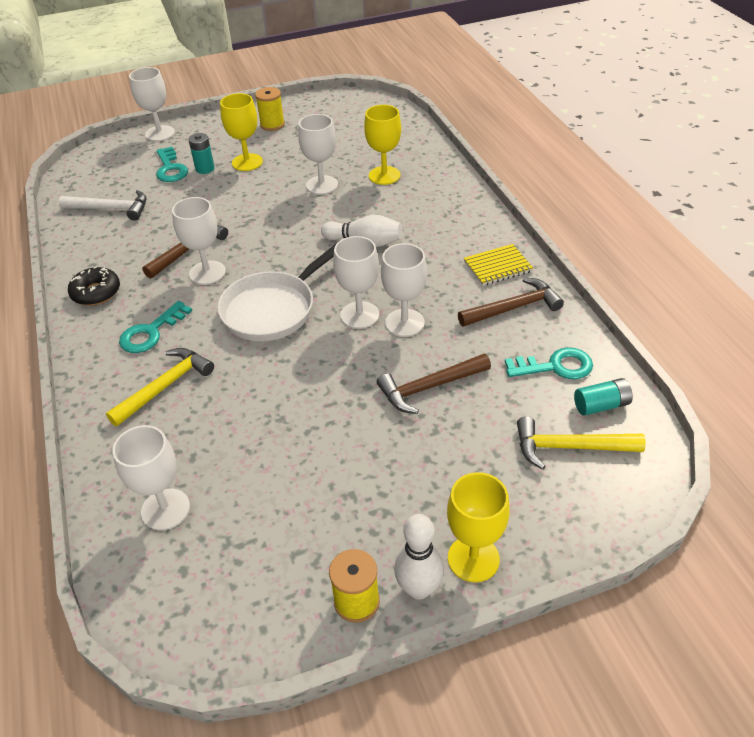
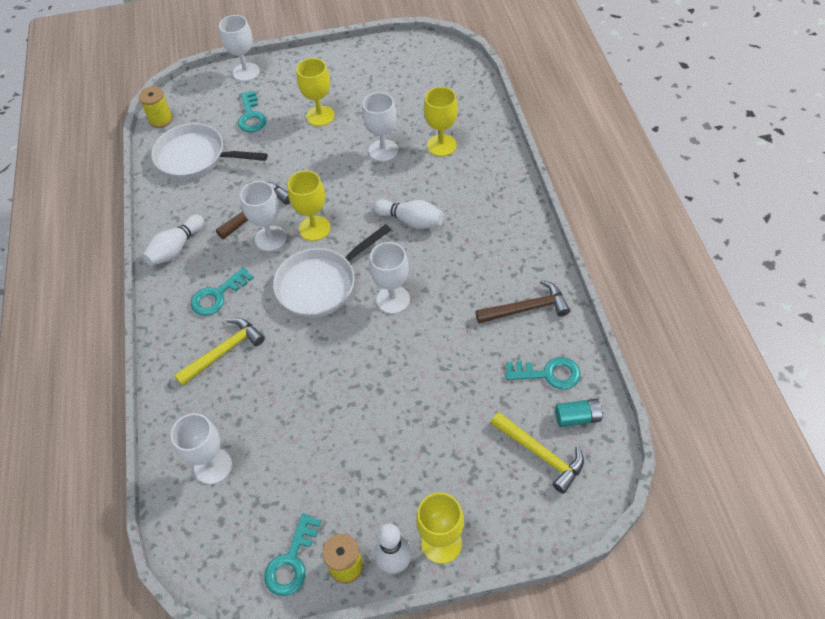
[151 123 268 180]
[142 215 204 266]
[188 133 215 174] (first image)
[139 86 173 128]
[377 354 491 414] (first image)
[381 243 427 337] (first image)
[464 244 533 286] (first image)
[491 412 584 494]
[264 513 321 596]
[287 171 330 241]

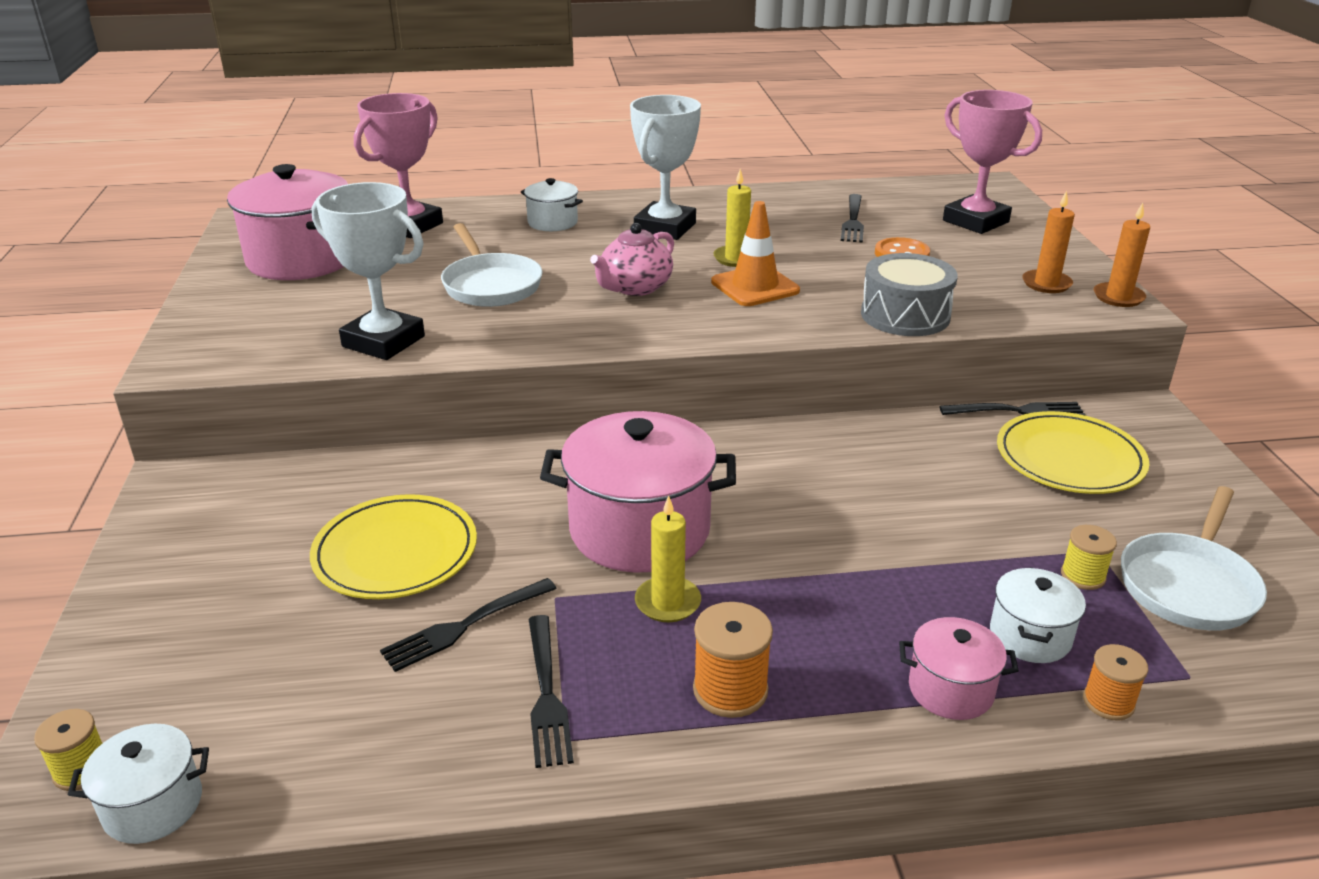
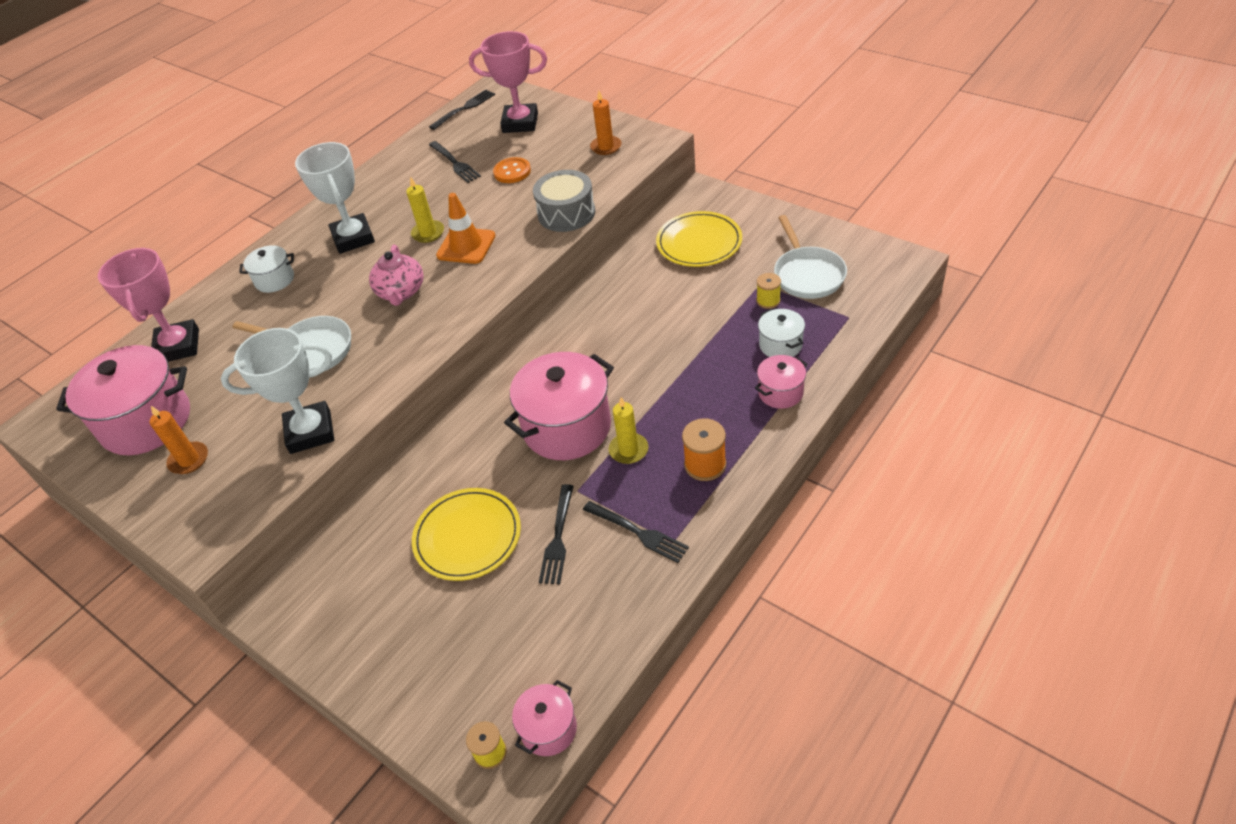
[512 680 577 756]
[429 89 495 130]
[1083 644 1148 720] (first image)
[150 406 208 474]

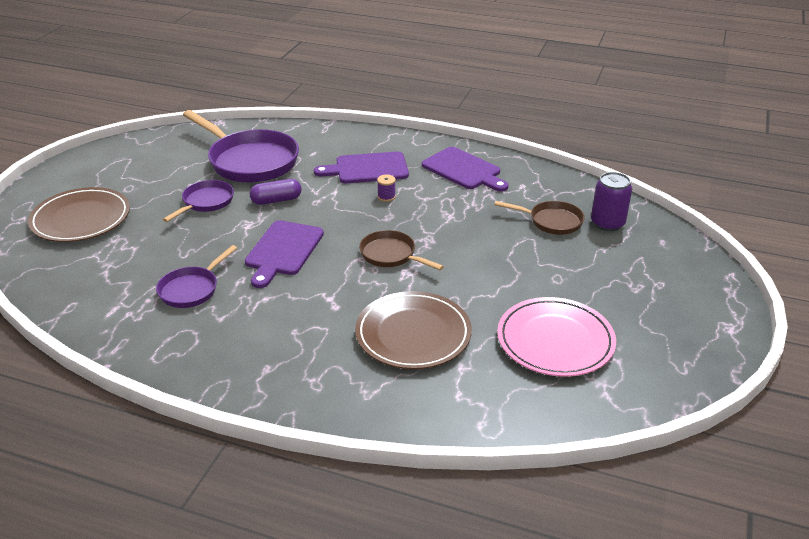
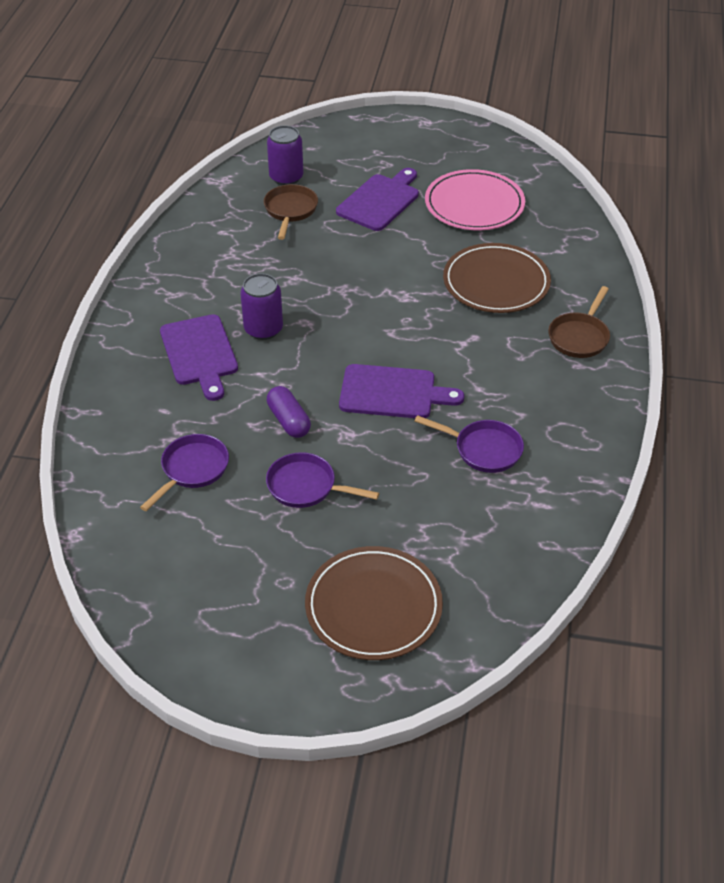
[140 434 229 511]
[548 286 610 358]
[240 273 283 340]
[336 168 419 231]

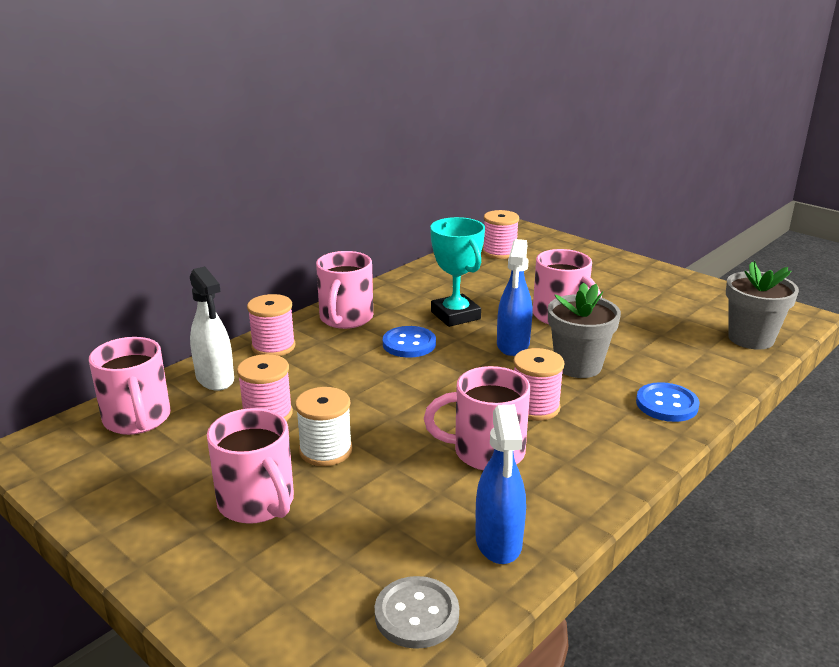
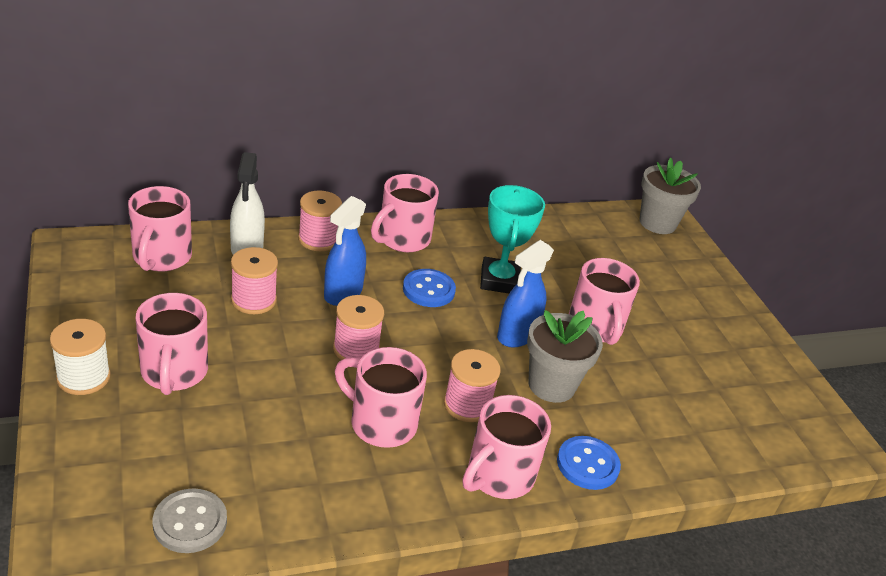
[50 319 111 395]
[324 196 366 306]
[333 295 384 360]
[639 157 701 234]
[463 395 551 499]

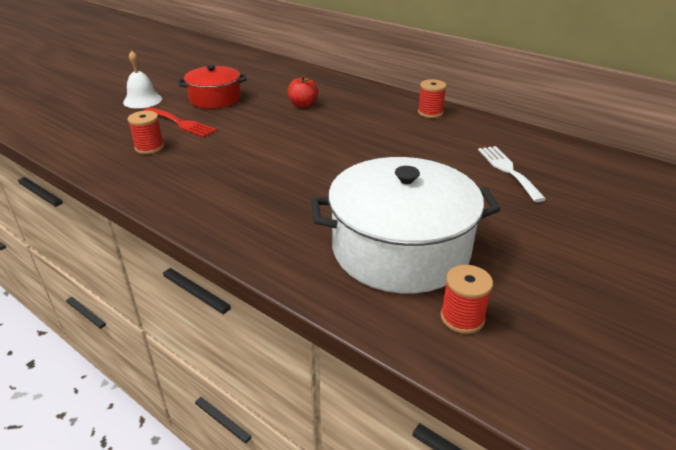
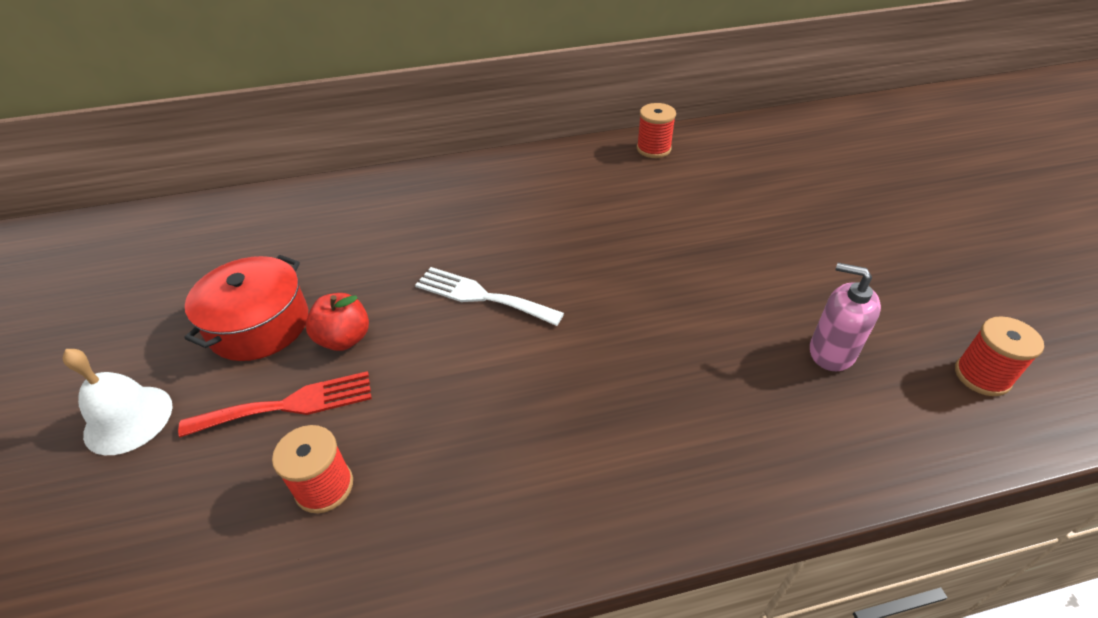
[306 293 369 351]
[810 263 881 371]
[637 103 676 158]
[415 267 564 326]

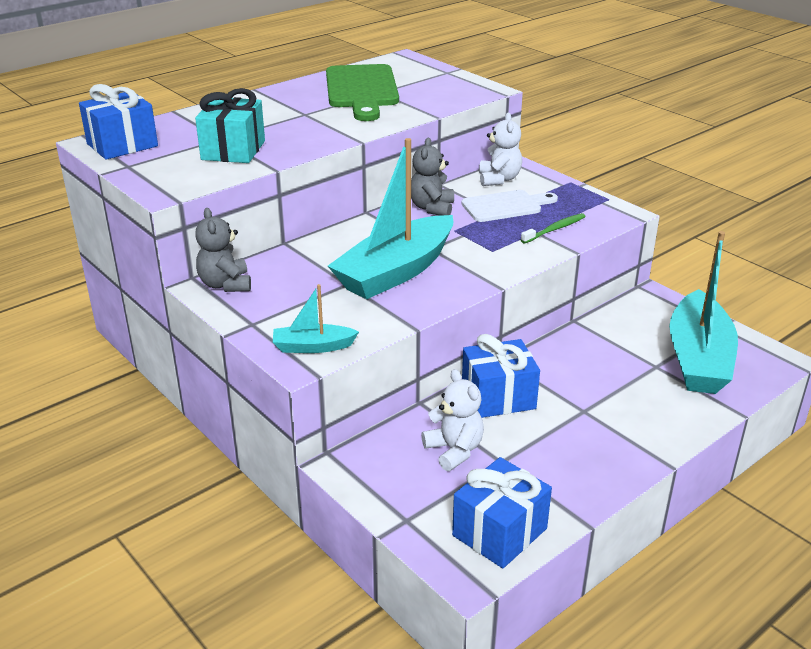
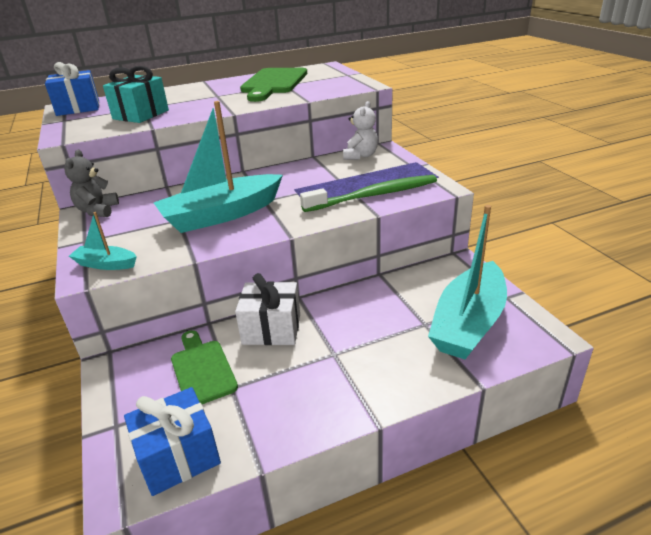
[411 138 454 215] (first image)
[171 330 238 404]
[462 190 558 222] (first image)
[235 273 300 345]
[300 175 437 212]

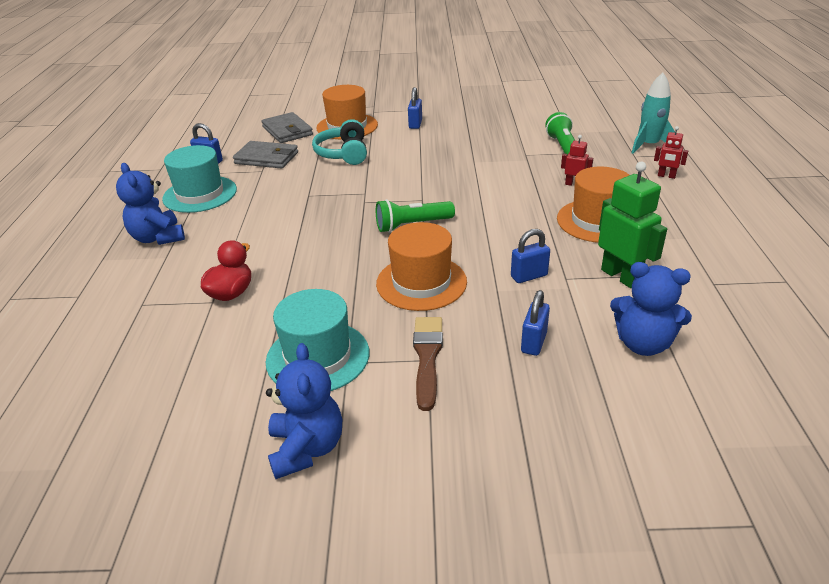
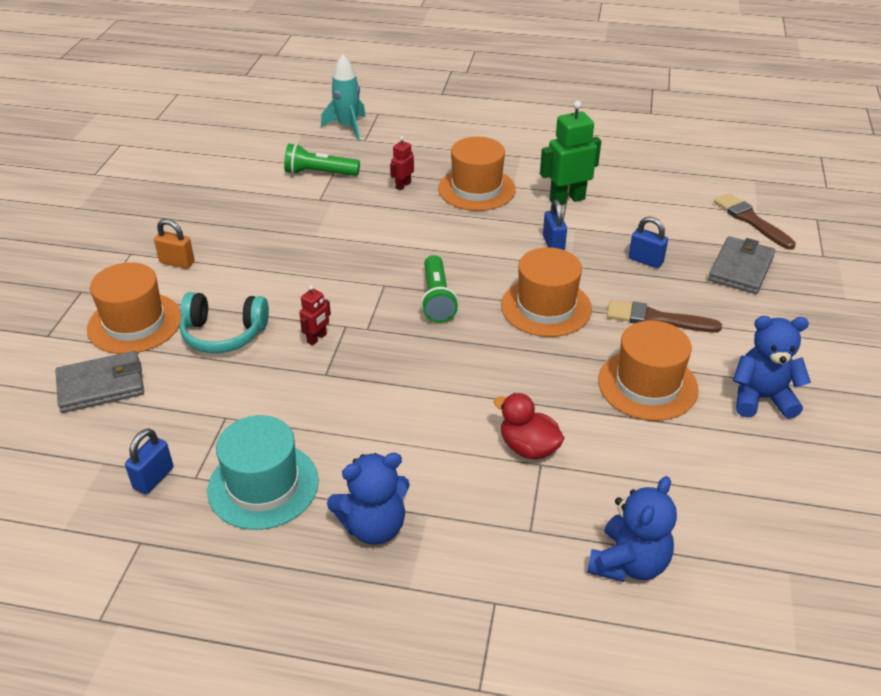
[708 236 775 294]
[598 320 699 421]
[154 219 195 269]
[587 476 677 582]
[299 285 331 345]
[714 193 796 250]

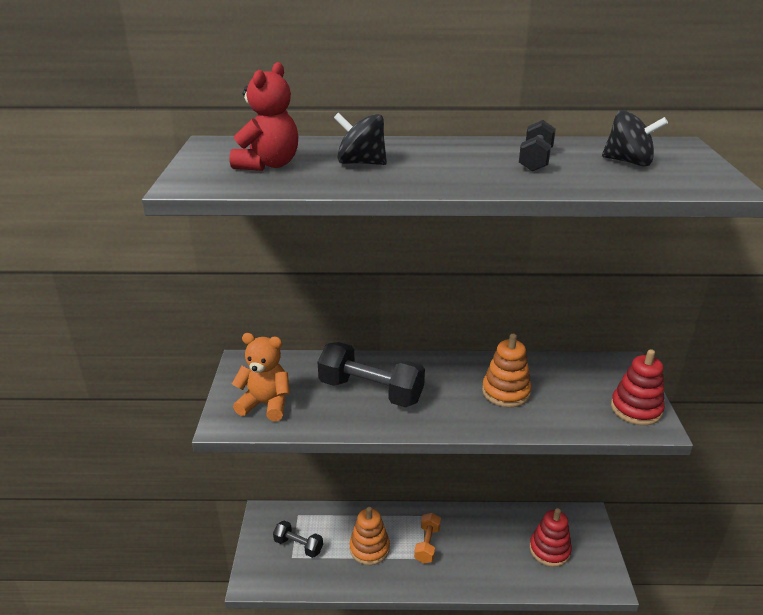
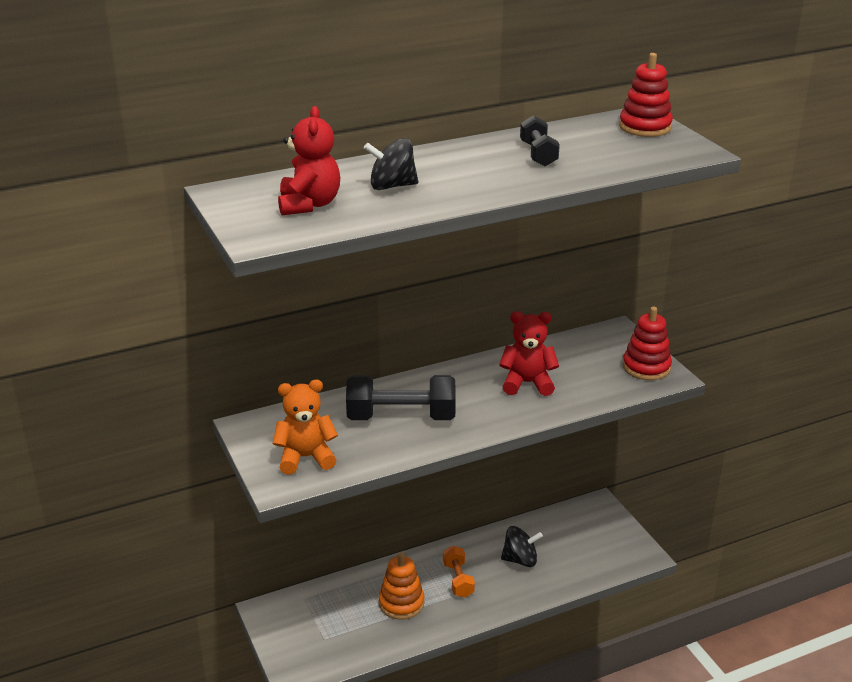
[273 520 323 558] (first image)
[499 311 559 396]
[619 53 673 137]
[501 526 543 567]

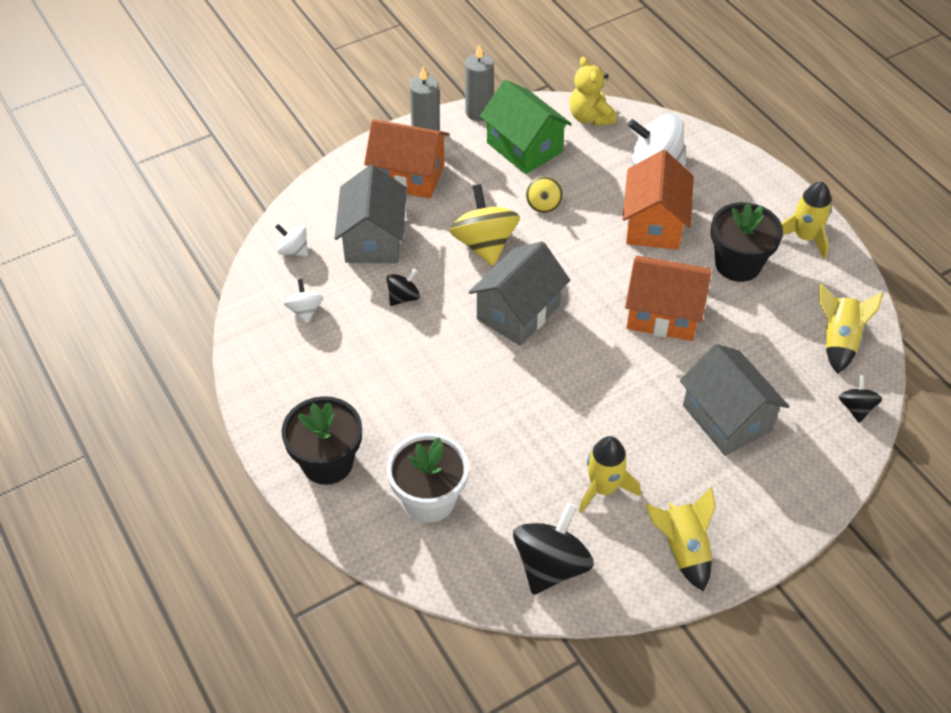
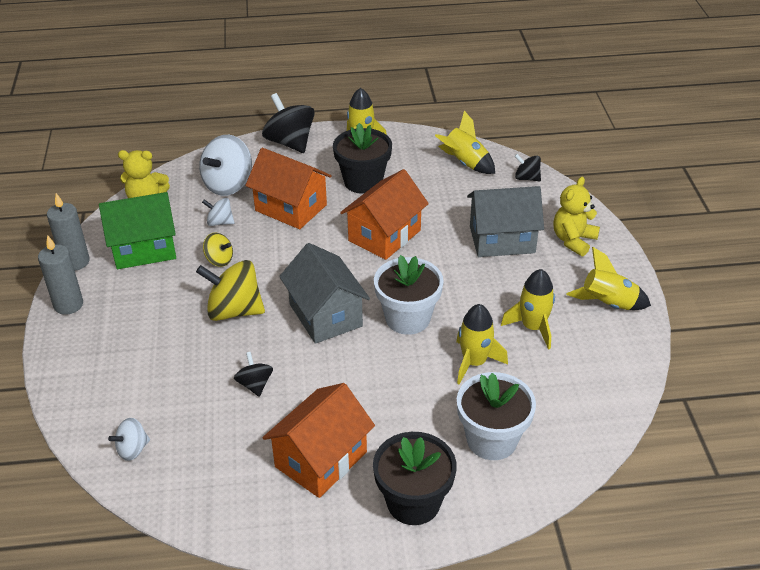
[202 198 235 226]
[335 165 407 263] (first image)
[262 383 375 498]
[262 93 314 153]
[374 255 444 335]
[456 304 508 385]
[554 177 600 256]

